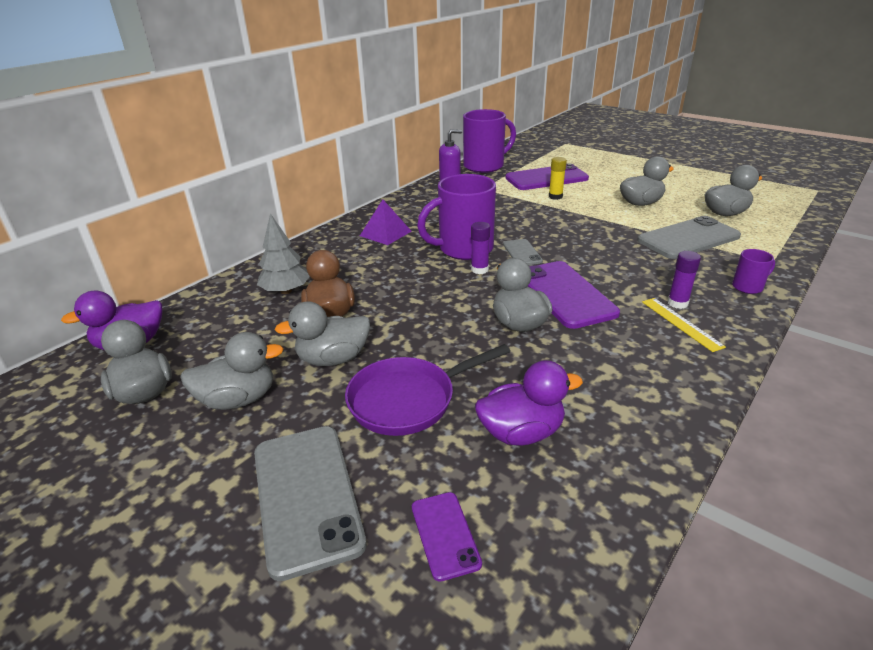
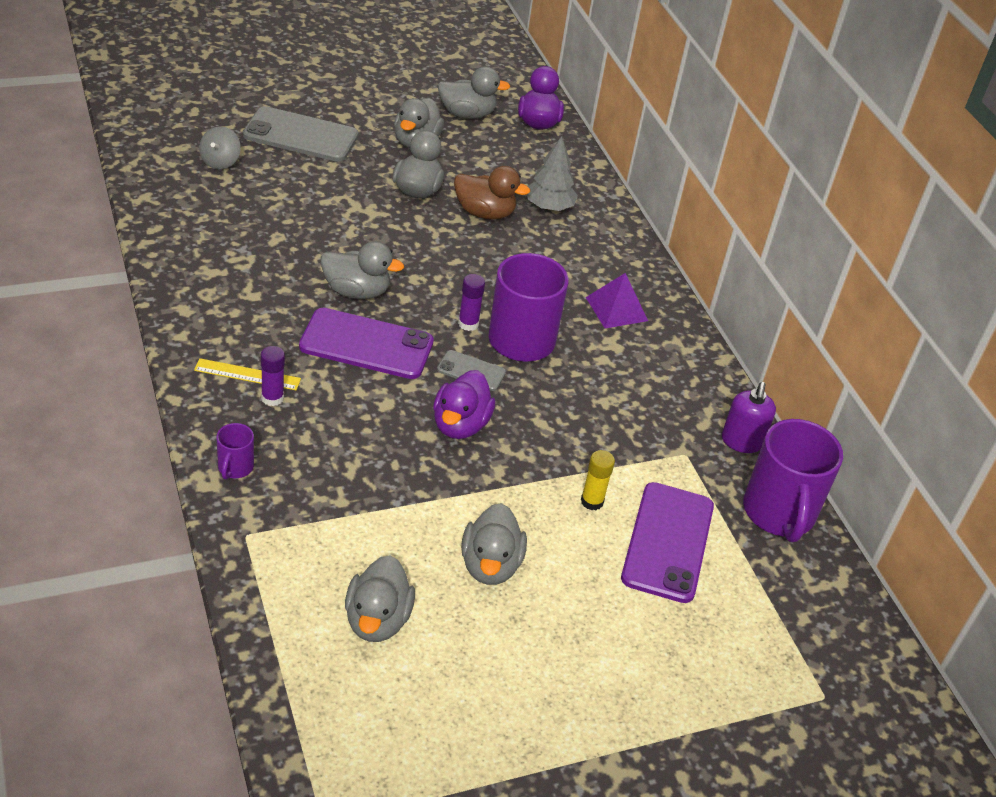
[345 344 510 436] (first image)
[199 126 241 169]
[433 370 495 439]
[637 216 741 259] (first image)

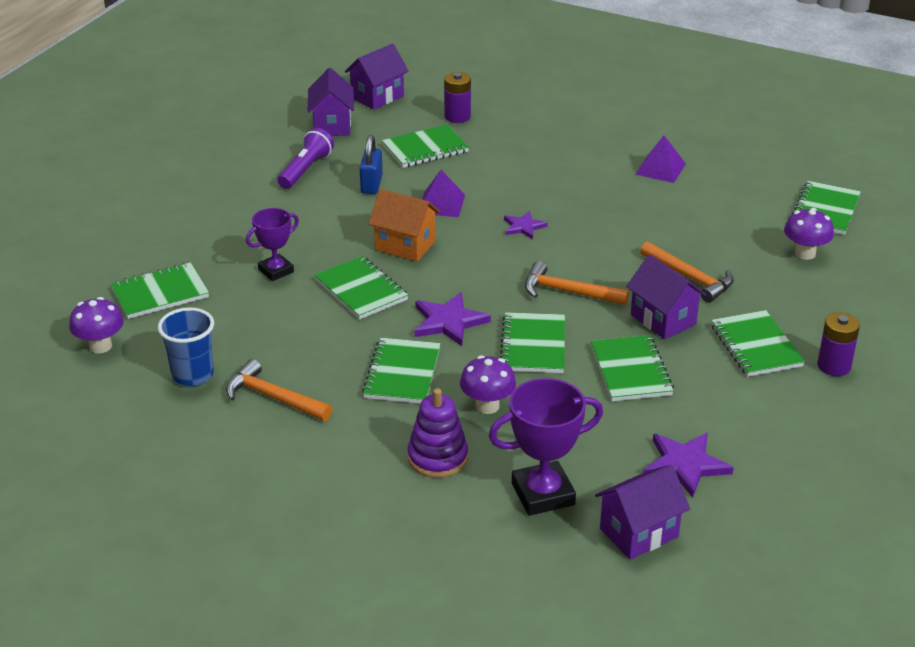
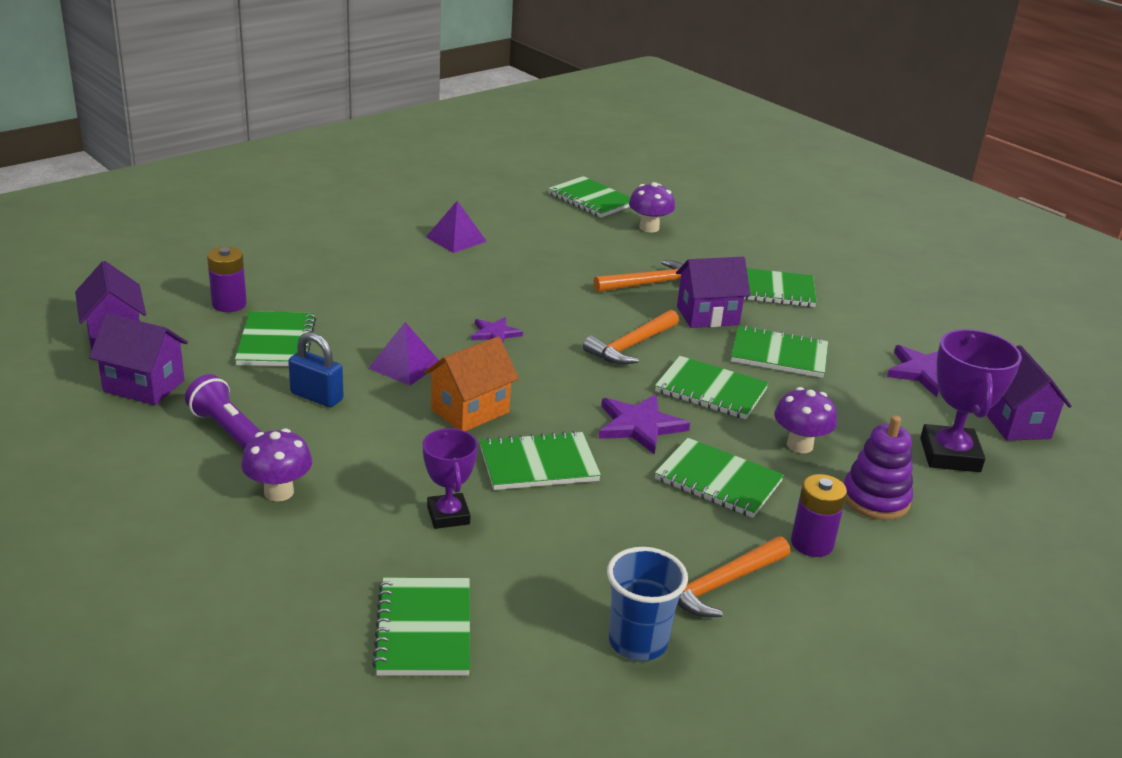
[241 428 312 501]
[791 474 847 557]

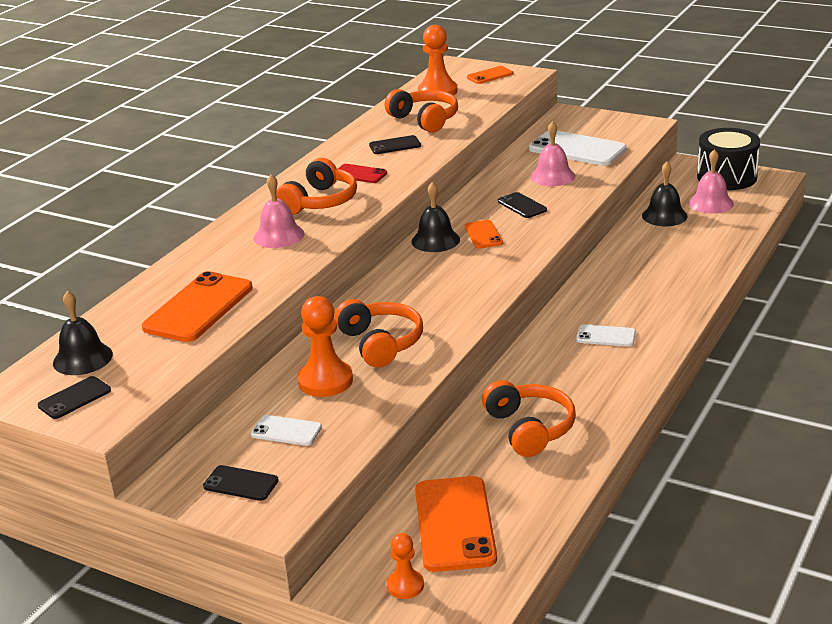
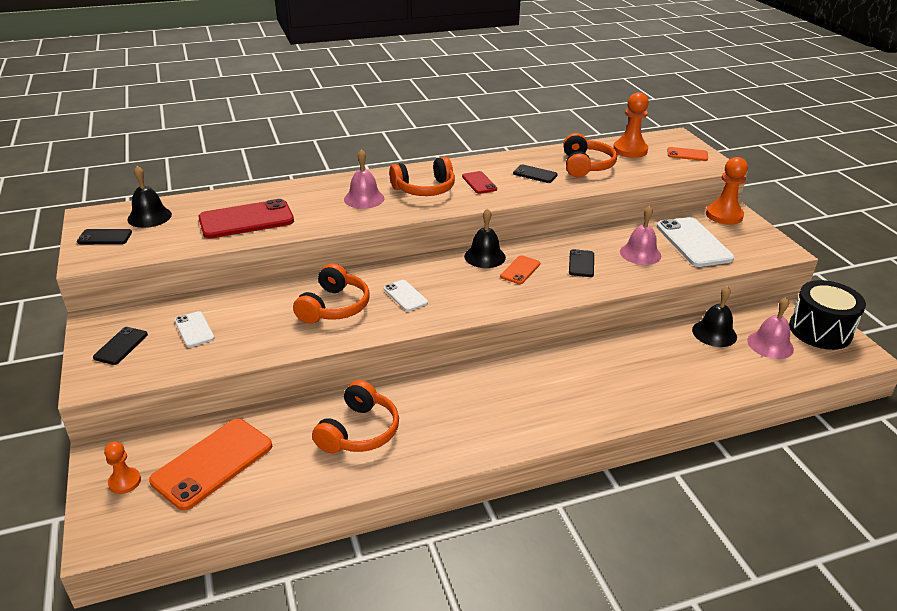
[198 199 294 239]
[93 327 148 365]
[706 157 748 225]
[384 280 428 311]

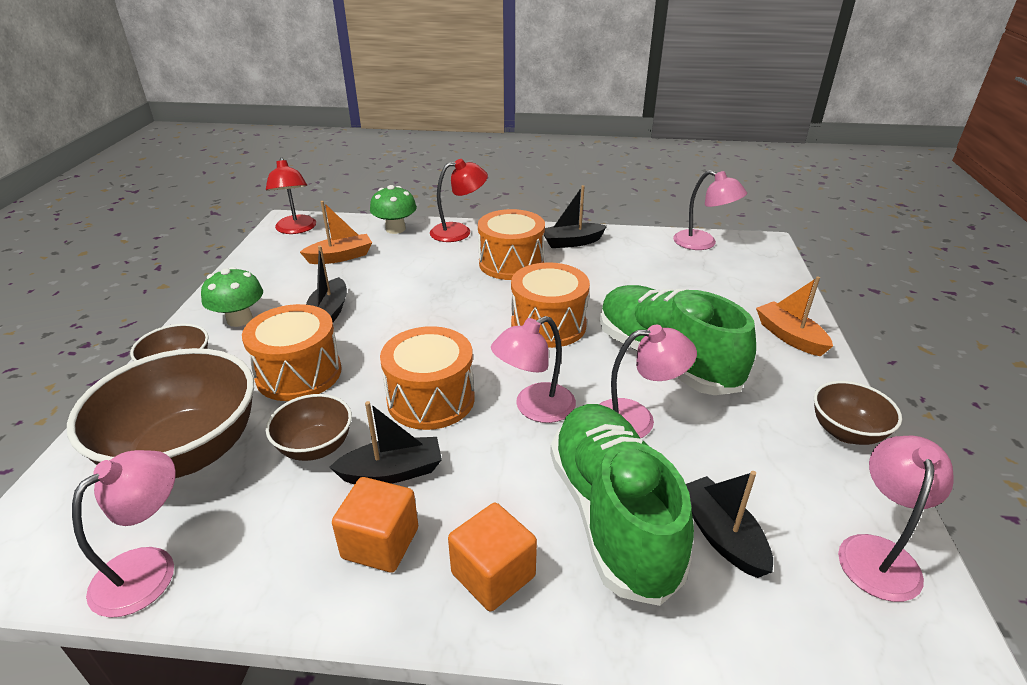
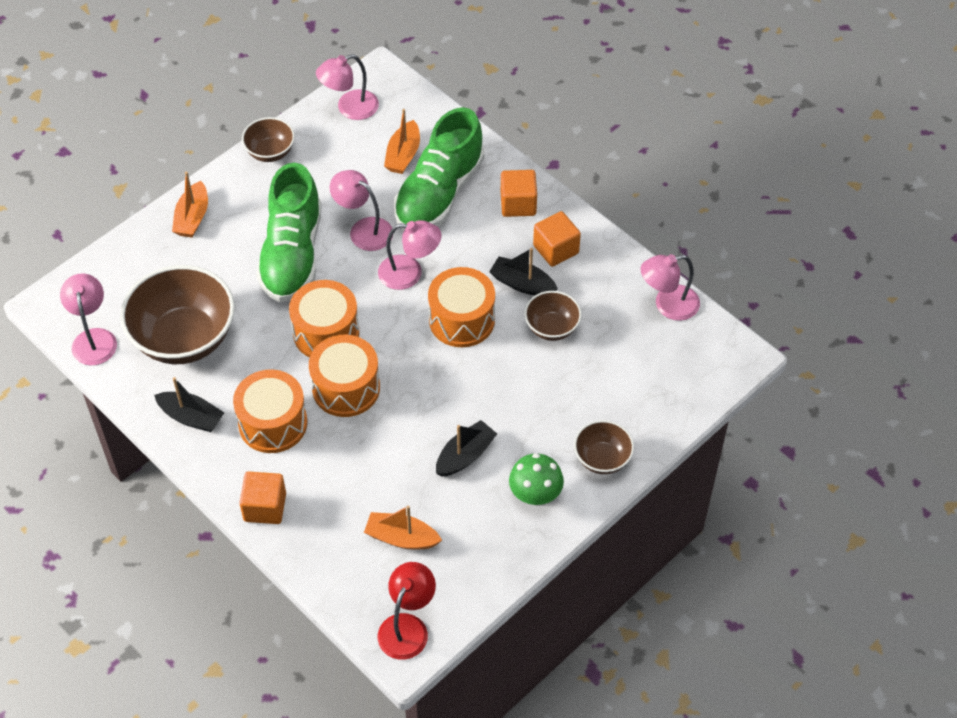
[120 265 235 364]
[309 335 380 417]
[370 185 417 234] (first image)
[239 471 286 524]
[384 109 420 174]

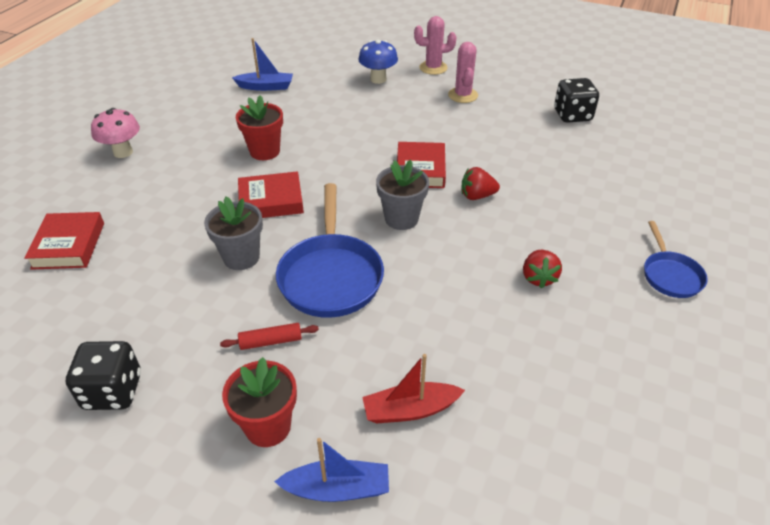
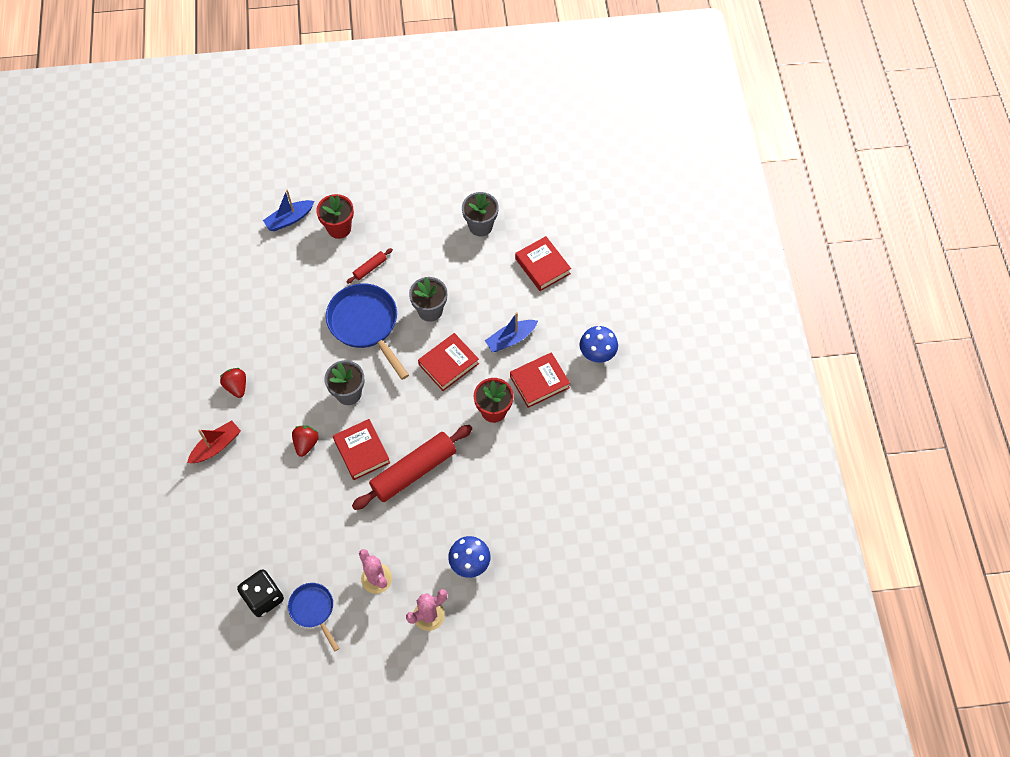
[66 341 141 410] (first image)
[579 326 618 363]
[485 312 538 352]
[187 420 241 463]
[292 426 319 457]
[288 583 339 652]
[352 425 472 510]
[462 192 499 236]
[510 352 570 408]

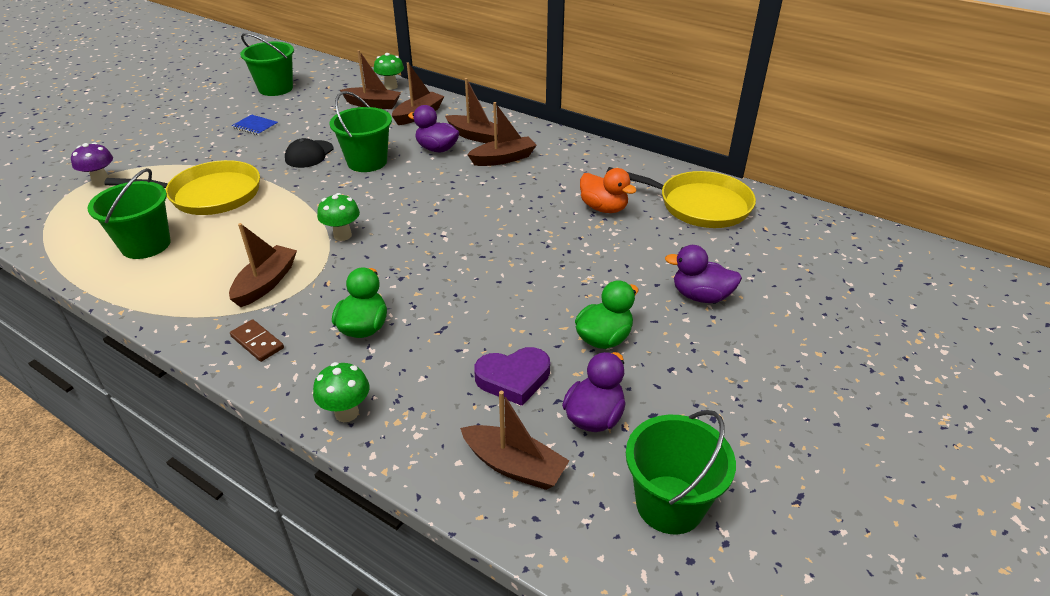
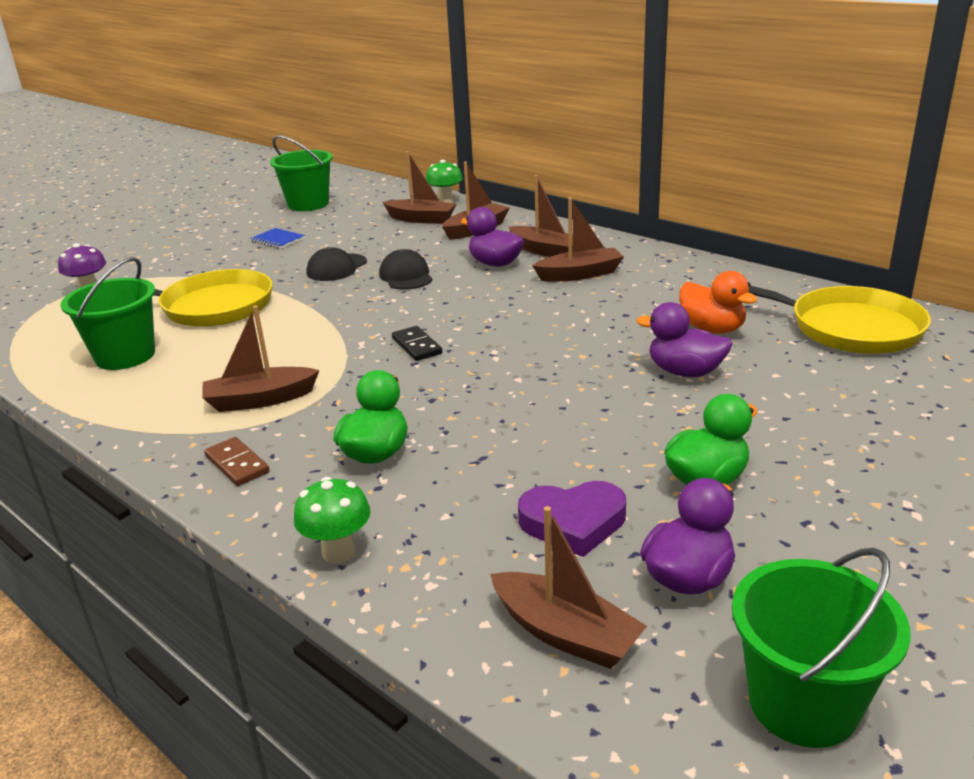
[202 306 320 412]
[317 193 360 241] (first image)
[379 249 432 290]
[637 302 732 377]
[392 326 442 361]

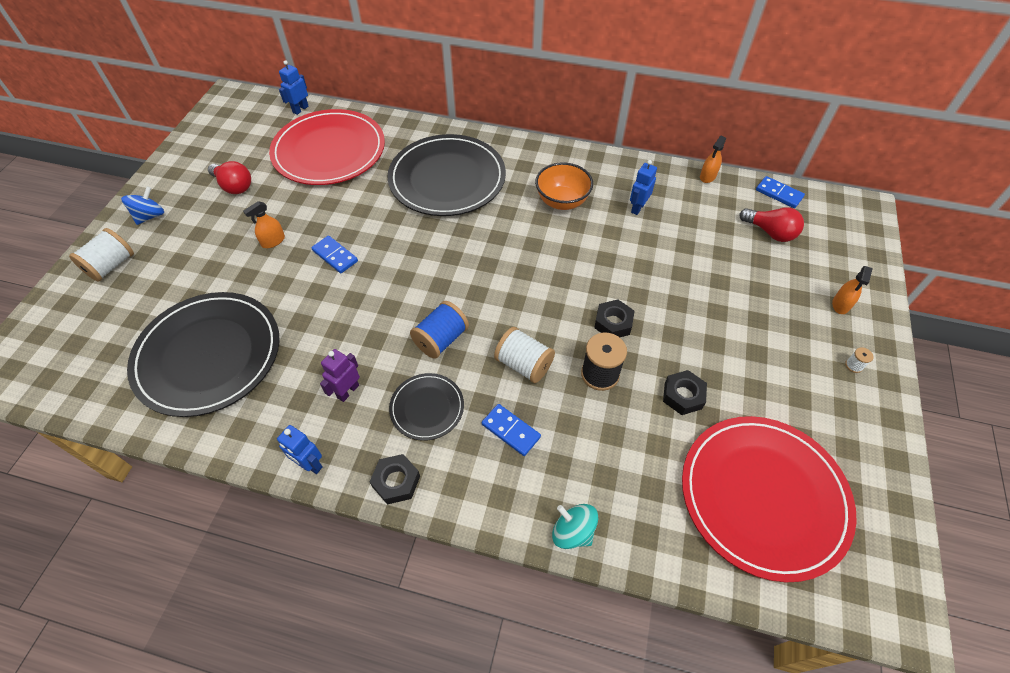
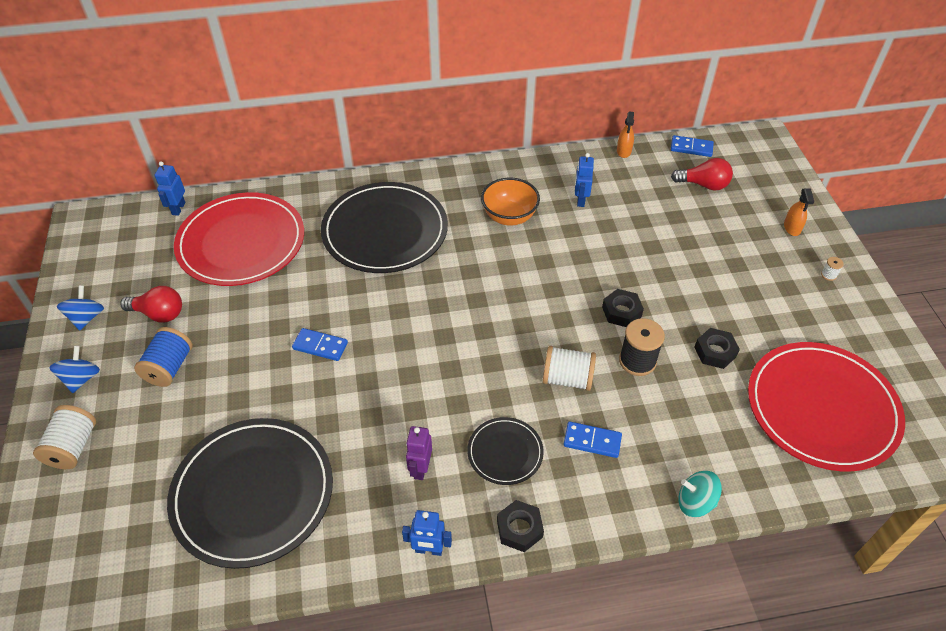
[243 201 285 248] (first image)
[134 327 193 387]
[57 286 104 331]

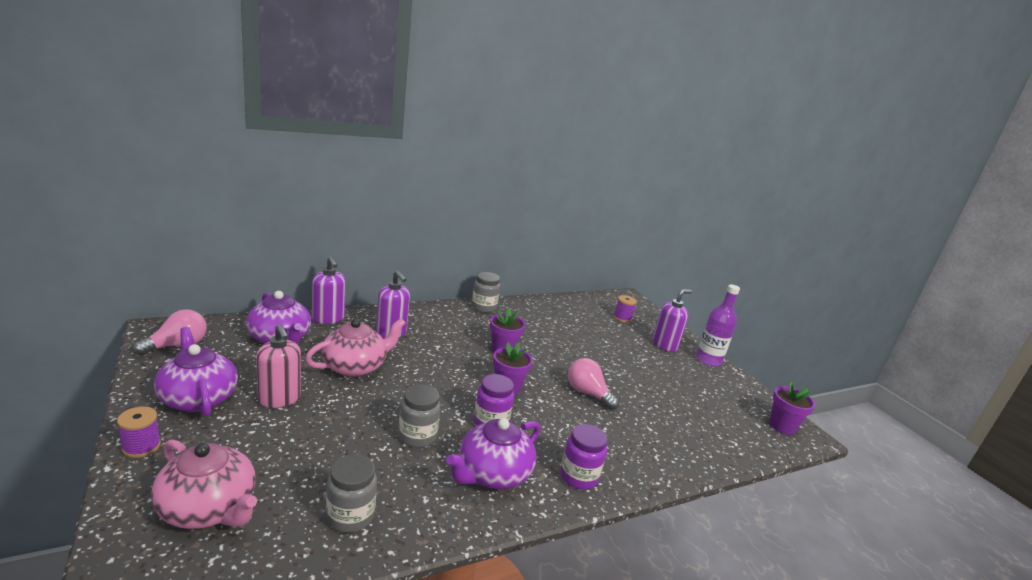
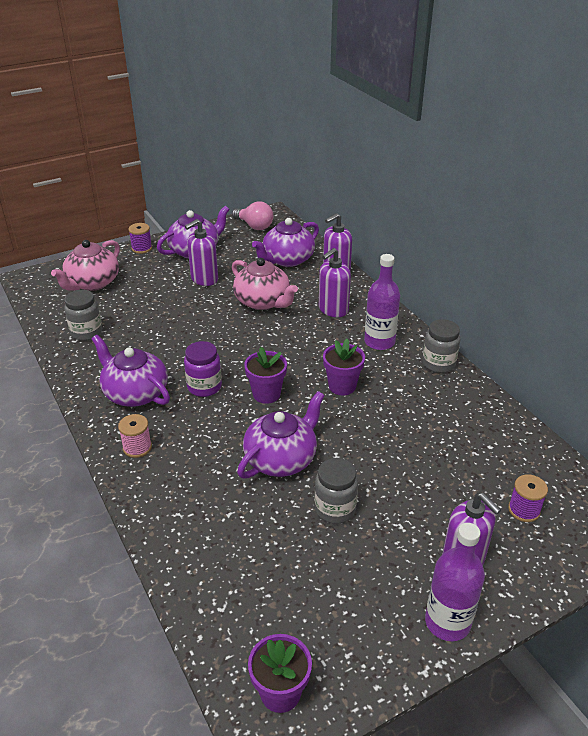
[185 219 218 286]
[315 458 358 524]
[118 414 152 458]
[237 391 325 479]
[364 254 400 350]

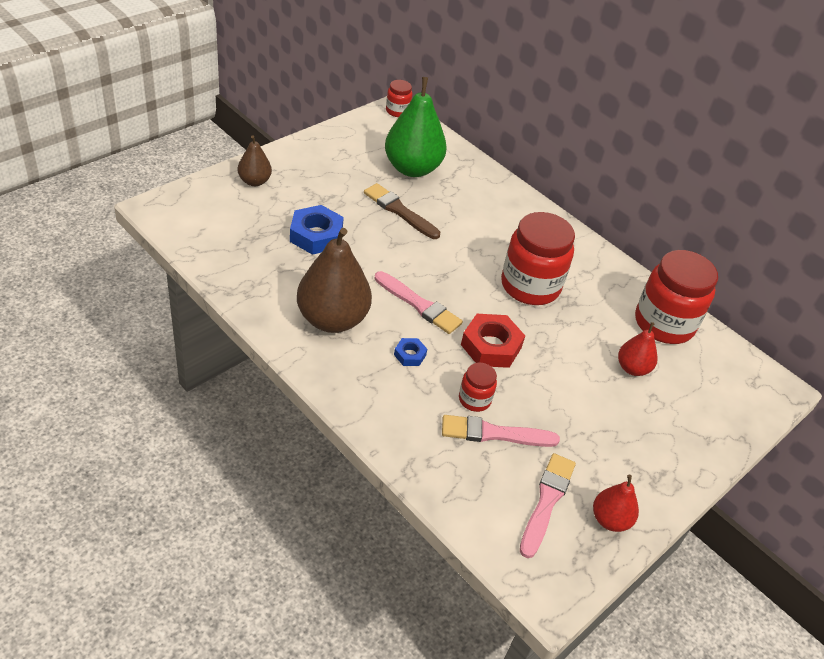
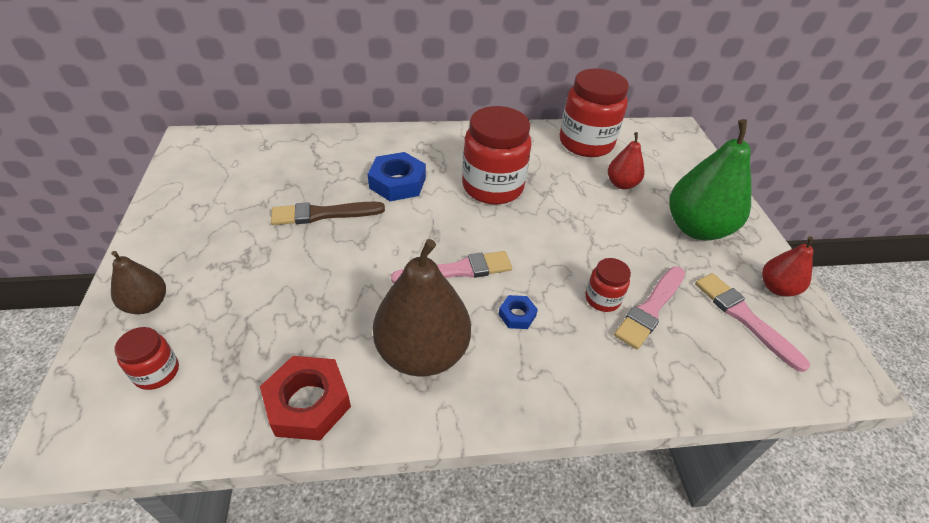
[368 152 426 201]
[669 119 751 240]
[114 327 179 390]
[260 356 351 441]

